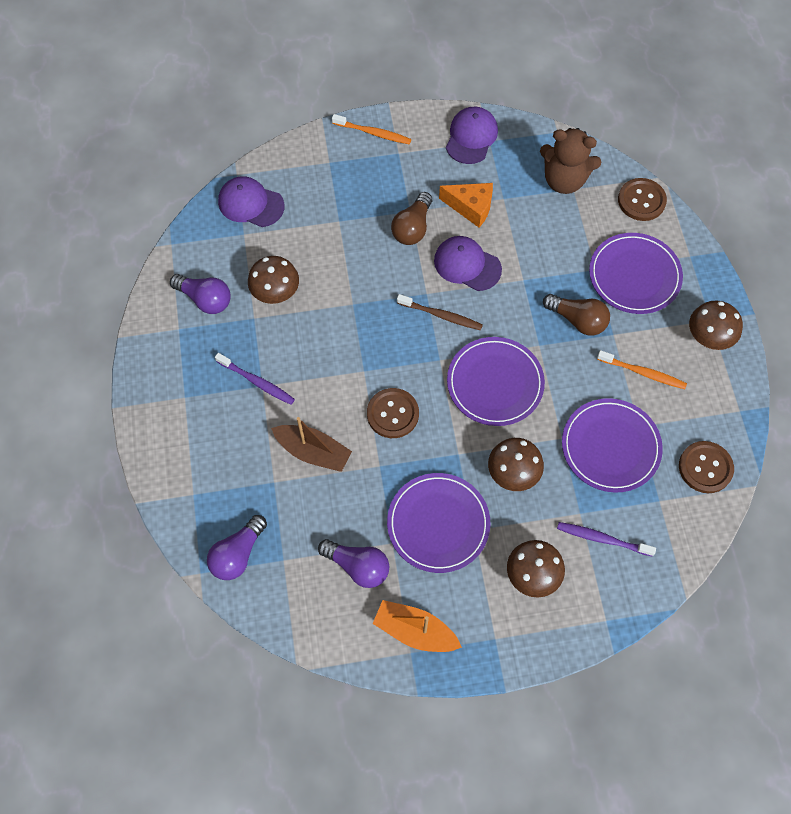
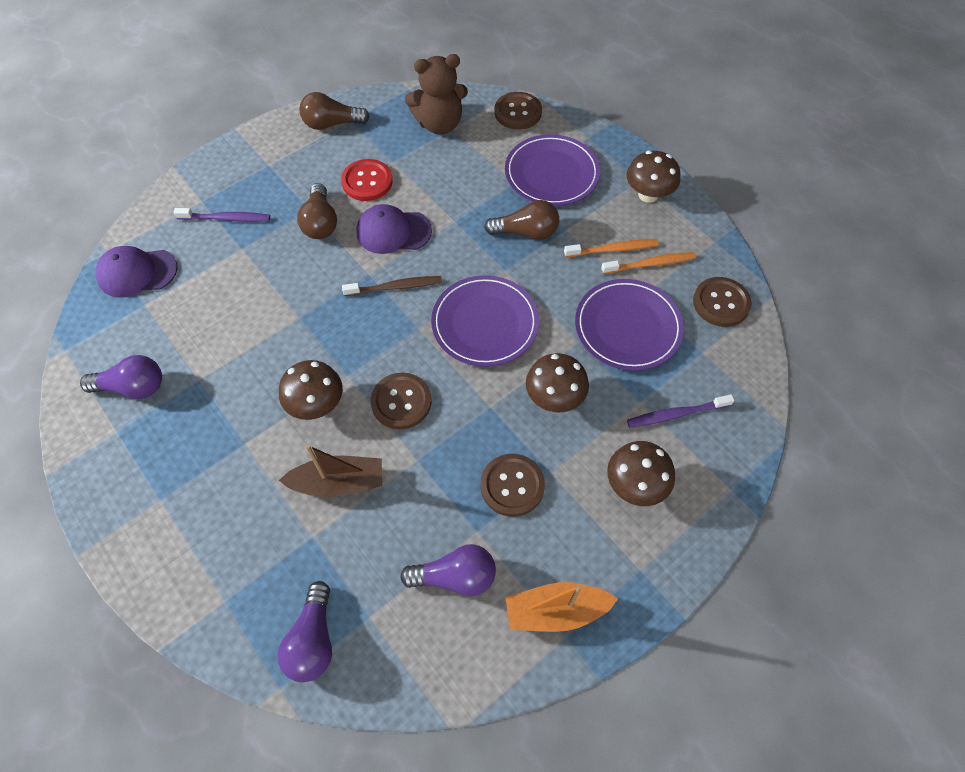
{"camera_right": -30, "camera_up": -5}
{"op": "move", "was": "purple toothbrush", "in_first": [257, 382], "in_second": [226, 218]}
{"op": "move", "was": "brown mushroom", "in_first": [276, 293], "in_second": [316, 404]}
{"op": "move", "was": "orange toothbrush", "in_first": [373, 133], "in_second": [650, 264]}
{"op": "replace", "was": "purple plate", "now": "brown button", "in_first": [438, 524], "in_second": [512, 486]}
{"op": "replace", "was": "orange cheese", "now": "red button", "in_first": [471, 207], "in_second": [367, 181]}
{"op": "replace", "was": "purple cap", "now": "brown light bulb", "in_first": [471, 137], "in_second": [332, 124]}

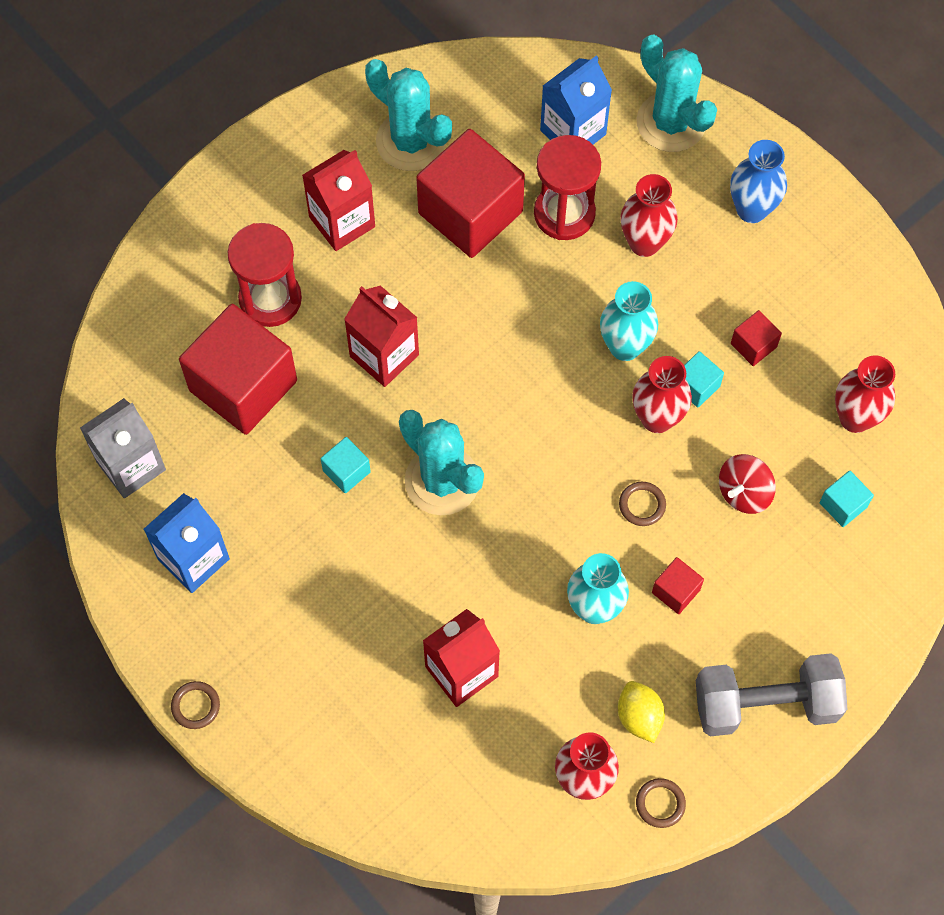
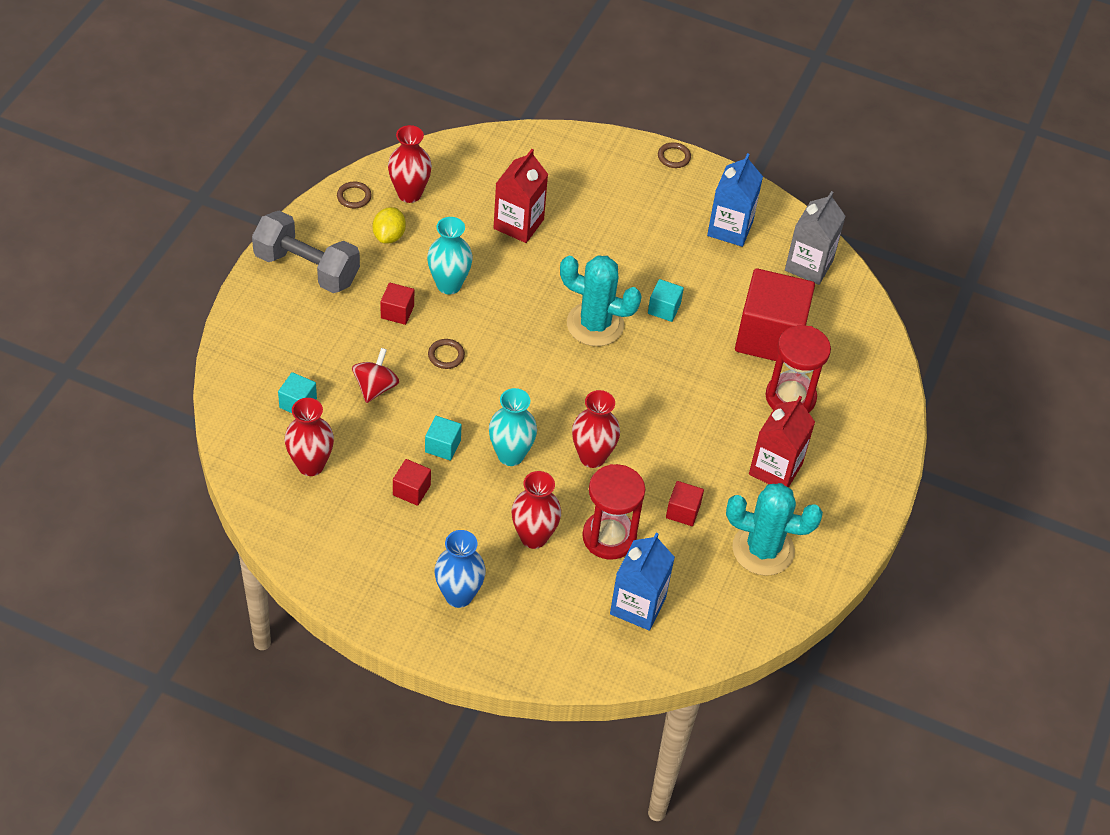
{"camera_right": 150, "camera_up": -15}
{"op": "delete", "was": "red carton", "in_first": [384, 355]}
{"op": "resize", "was": "red cube", "in_first": [470, 212], "in_second": [683, 511], "ratio": 0.43}
{"op": "rotate", "was": "yellow lemon", "in_first": [639, 717], "in_second": [389, 236], "clockwise": 60}
{"op": "move", "was": "red vase", "in_first": [657, 418], "in_second": [592, 457]}
{"op": "delete", "was": "turquoise cactus", "in_first": [671, 122]}
{"op": "rotate", "was": "grey dumbbell", "in_first": [765, 704], "in_second": [307, 268], "clockwise": 60}

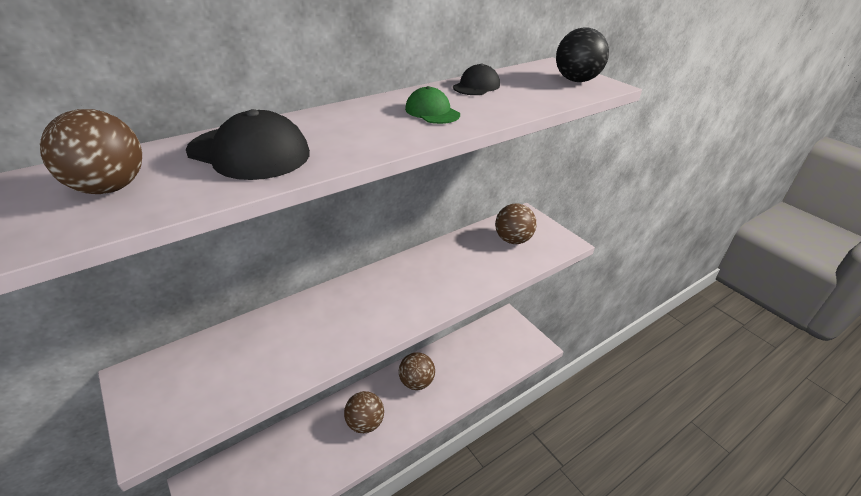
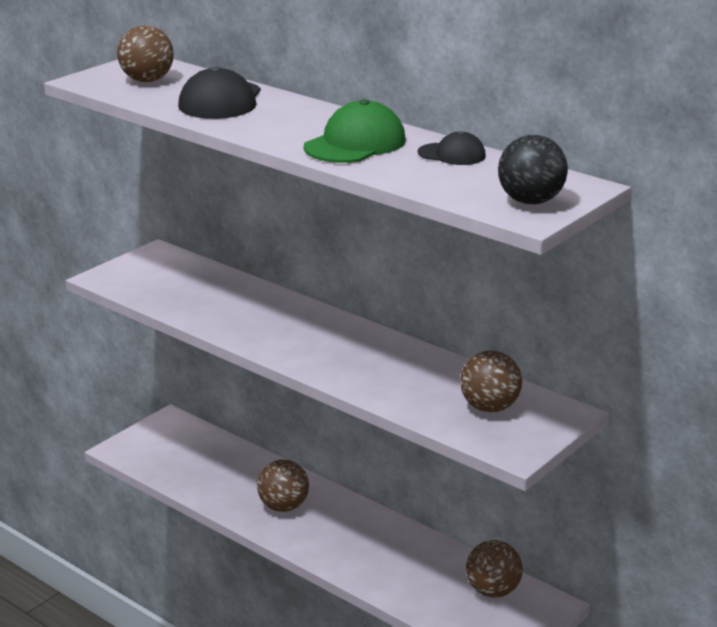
{"camera_right": 75, "camera_up": -10}
{"op": "move", "was": "brown ball", "in_first": [416, 382], "in_second": [493, 591]}
{"op": "resize", "was": "green cap", "in_first": [432, 112], "in_second": [355, 144], "ratio": 1.69}

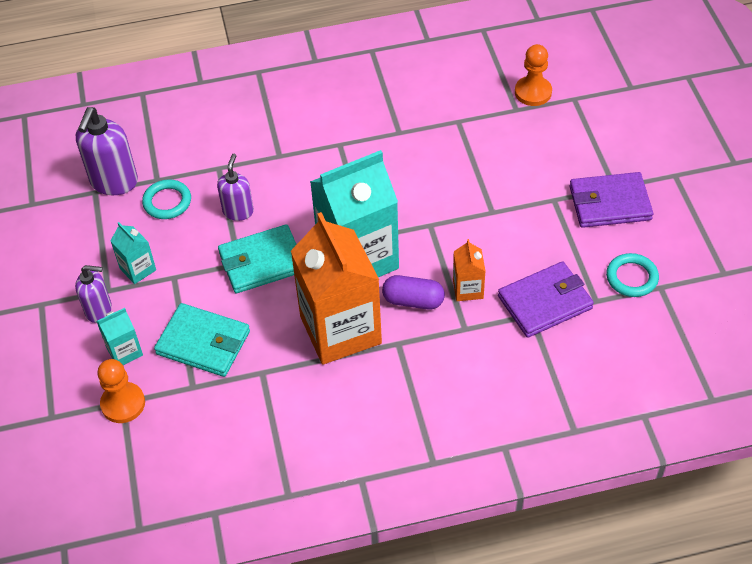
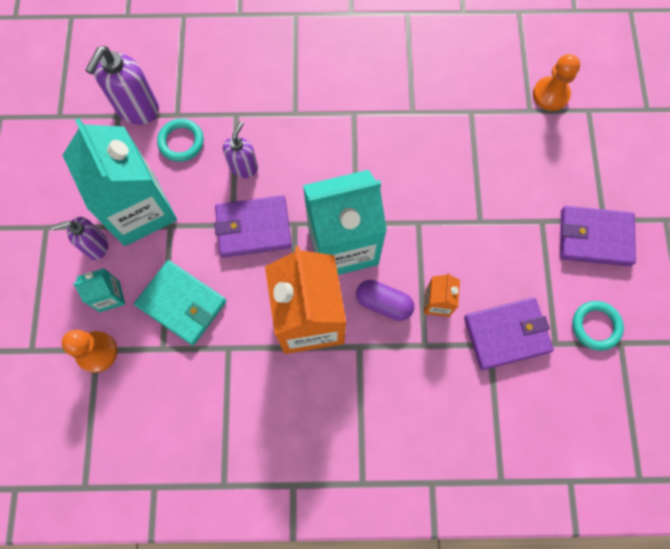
{"camera_right": 10, "camera_up": 20}
{"op": "rotate", "was": "purple soap dispenser", "in_first": [99, 310], "in_second": [96, 246], "clockwise": 150}
{"op": "resize", "was": "turquoise carton", "in_first": [138, 269], "in_second": [139, 210], "ratio": 2.29}
{"op": "recolor", "was": "turquoise wallet", "now": "purple wallet", "in_first": [262, 262], "in_second": [253, 228]}

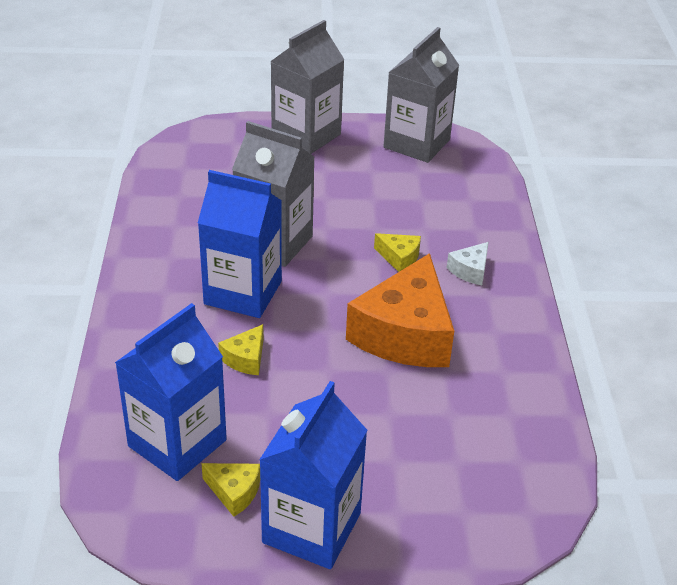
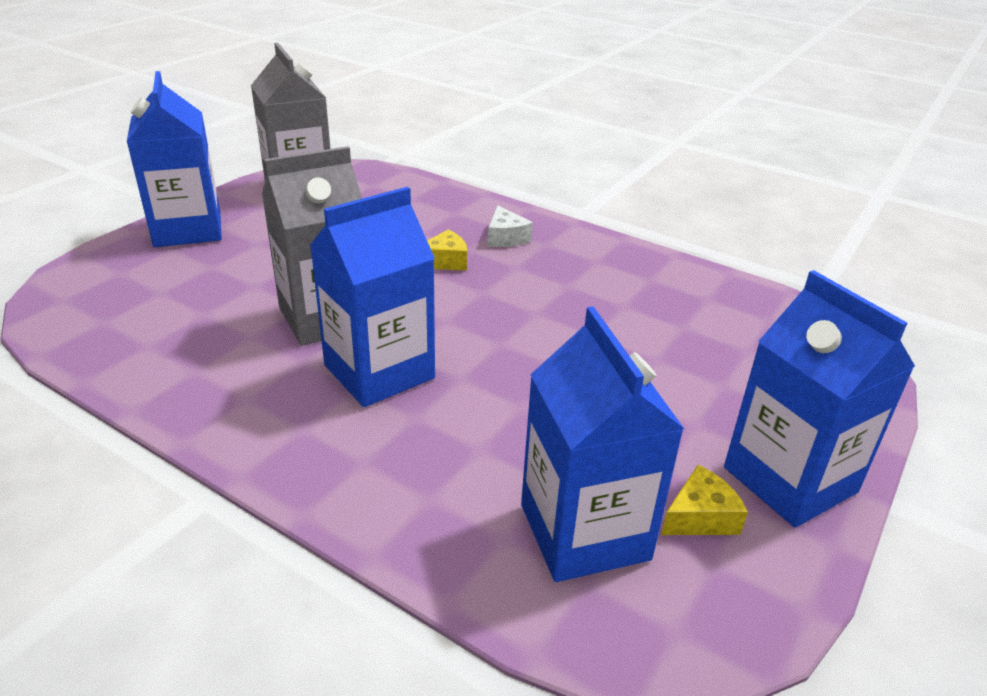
{"camera_right": -55, "camera_up": -5}
{"op": "delete", "was": "yellow cheese", "in_first": [245, 358]}
{"op": "recolor", "was": "grey carton", "now": "blue carton", "in_first": [306, 135], "in_second": [188, 229]}
{"op": "delete", "was": "orange cheese", "in_first": [405, 334]}

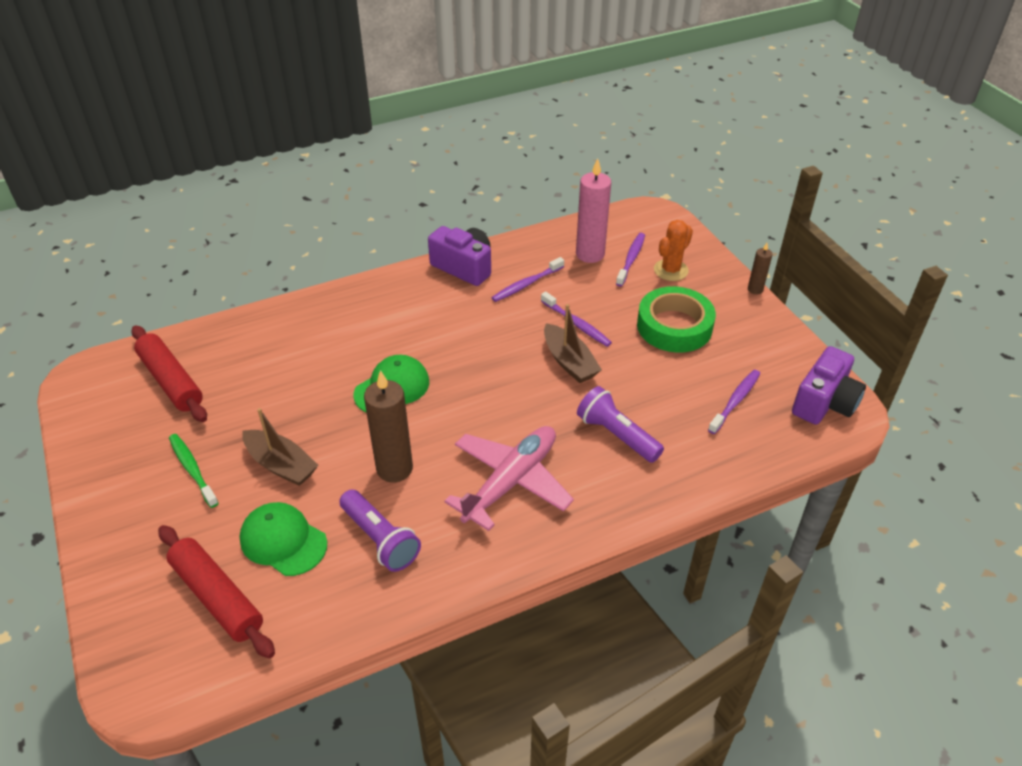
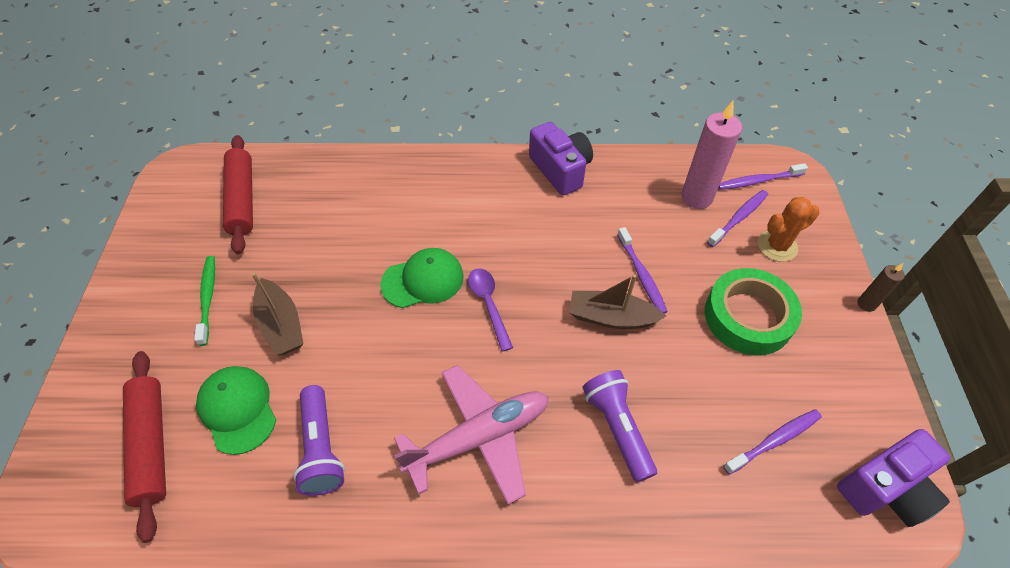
{"camera_right": 25, "camera_up": 10}
{"op": "delete", "was": "brown candle", "in_first": [394, 469]}
{"op": "move", "was": "purple toothbrush", "in_first": [526, 284], "in_second": [758, 181]}
{"op": "rotate", "was": "brown boat", "in_first": [569, 362], "in_second": [611, 317], "clockwise": 105}
{"op": "insert", "now": "purple spoon", "in_second": [489, 304]}

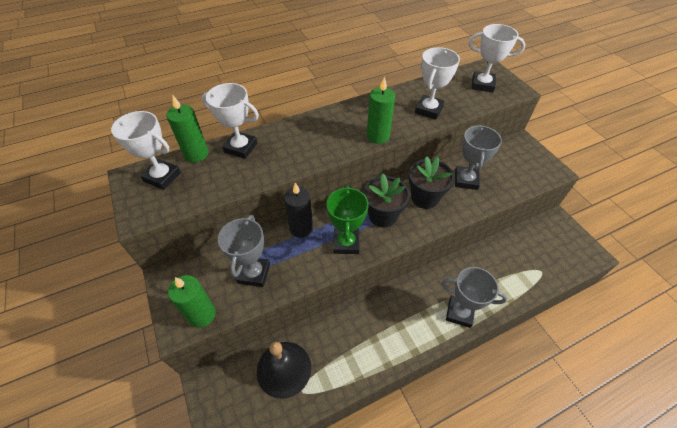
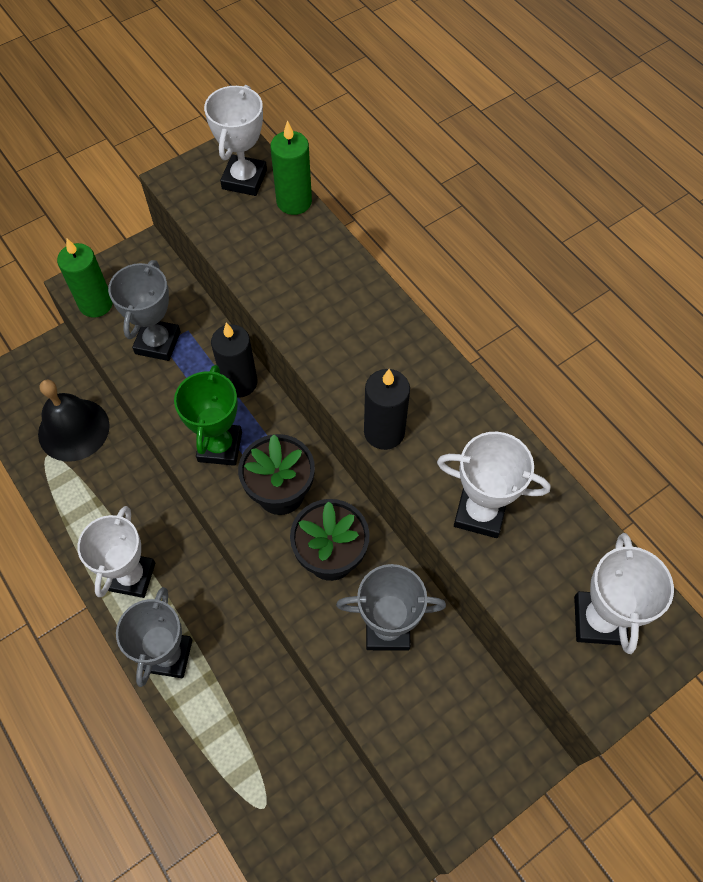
{"camera_right": 80, "camera_up": 10}
{"op": "move", "was": "white trophy", "in_first": [241, 148], "in_second": [132, 576]}
{"op": "rotate", "was": "grey trophy", "in_first": [254, 273], "in_second": [158, 343], "clockwise": -75}
{"op": "rotate", "was": "green trophy", "in_first": [346, 243], "in_second": [220, 446], "clockwise": -75}
{"op": "recolor", "was": "green candle", "now": "black candle", "in_first": [378, 136], "in_second": [384, 432]}

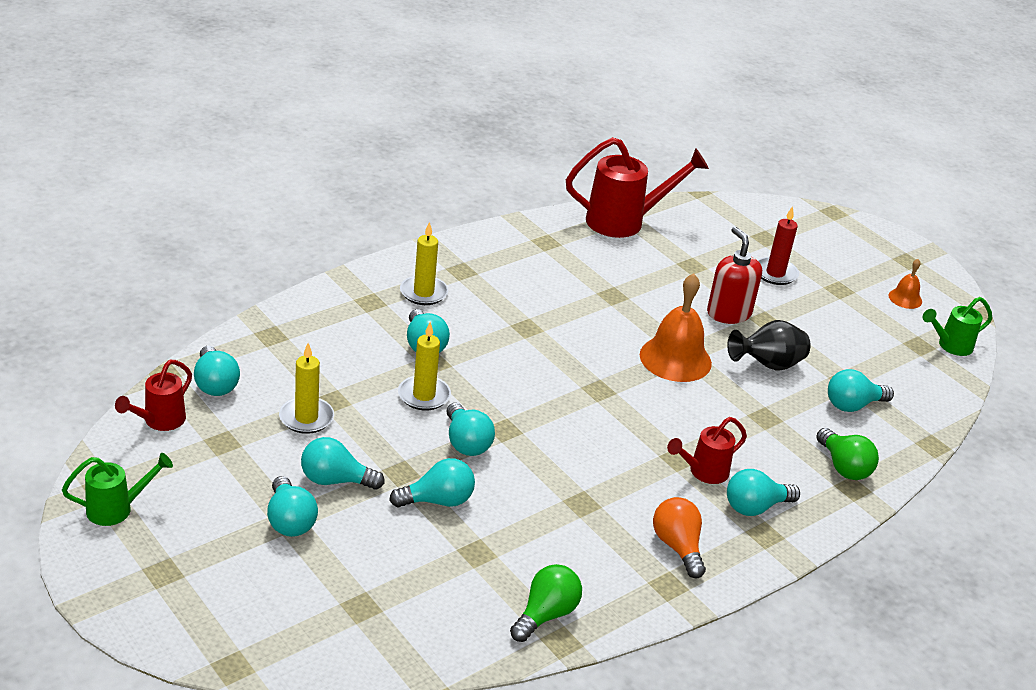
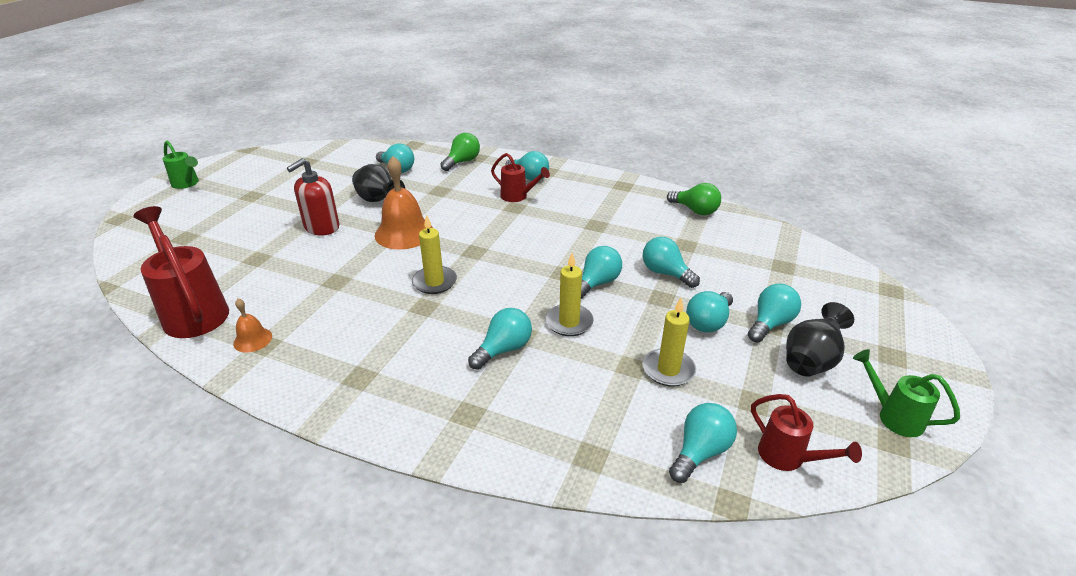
{"camera_right": -115, "camera_up": 0}
{"op": "rotate", "was": "red watering can", "in_first": [159, 421], "in_second": [788, 458], "clockwise": 45}
{"op": "rotate", "was": "turquoise light bulb", "in_first": [335, 480], "in_second": [708, 322], "clockwise": 60}
{"op": "move", "was": "yellow candle", "in_first": [423, 293], "in_second": [434, 282]}
{"op": "rotate", "was": "green light bulb", "in_first": [546, 614], "in_second": [695, 210], "clockwise": -150}
{"op": "delete", "was": "orange light bulb", "in_first": [677, 547]}
{"op": "delete", "was": "red candle", "in_first": [775, 273]}
{"op": "move", "was": "orange bell", "in_first": [905, 298], "in_second": [252, 339]}
{"op": "move", "was": "green watering can", "in_first": [950, 346], "in_second": [187, 184]}
{"op": "insert", "now": "black vase", "in_second": [811, 361]}

